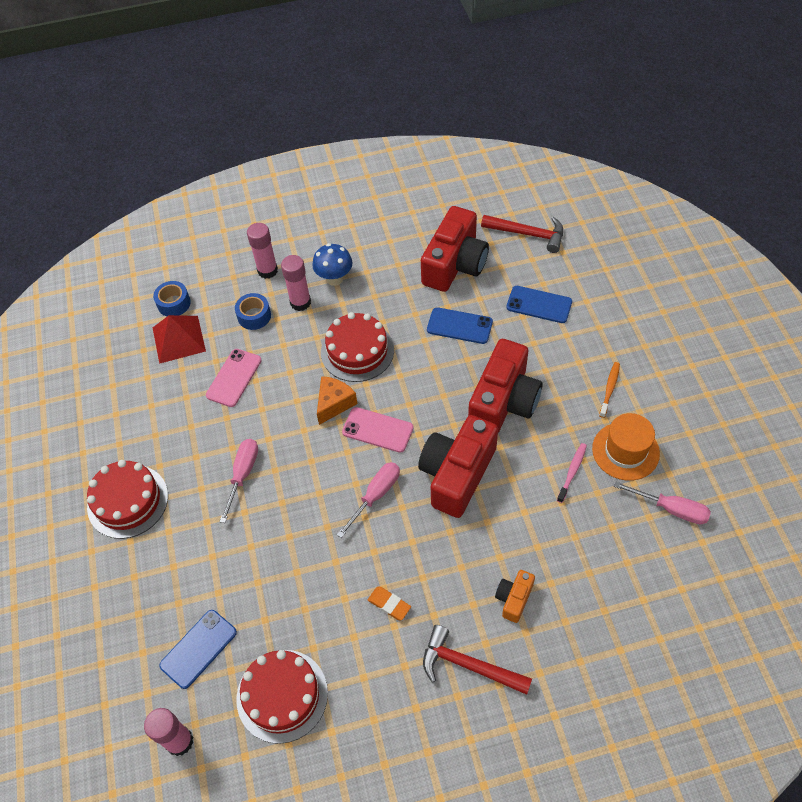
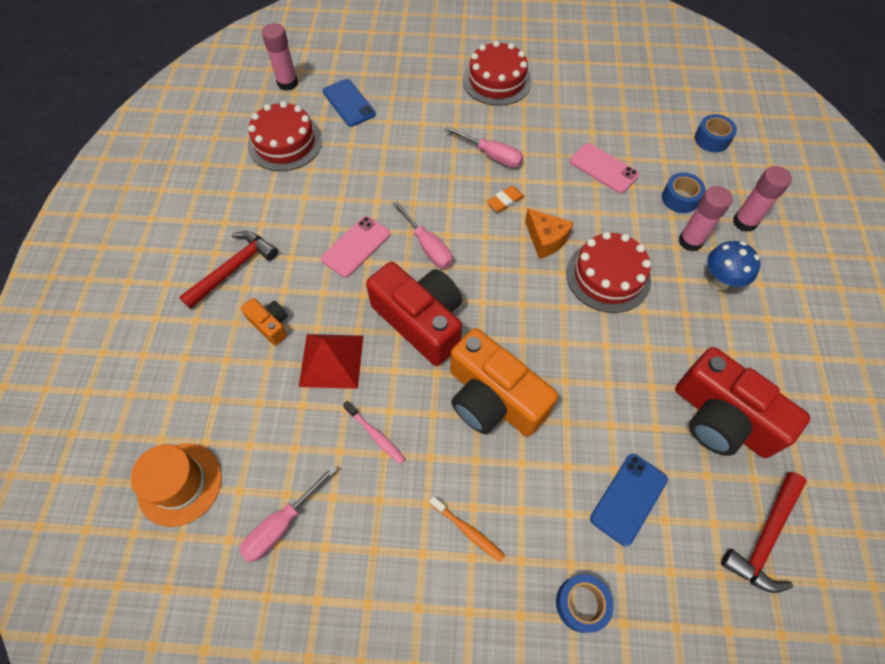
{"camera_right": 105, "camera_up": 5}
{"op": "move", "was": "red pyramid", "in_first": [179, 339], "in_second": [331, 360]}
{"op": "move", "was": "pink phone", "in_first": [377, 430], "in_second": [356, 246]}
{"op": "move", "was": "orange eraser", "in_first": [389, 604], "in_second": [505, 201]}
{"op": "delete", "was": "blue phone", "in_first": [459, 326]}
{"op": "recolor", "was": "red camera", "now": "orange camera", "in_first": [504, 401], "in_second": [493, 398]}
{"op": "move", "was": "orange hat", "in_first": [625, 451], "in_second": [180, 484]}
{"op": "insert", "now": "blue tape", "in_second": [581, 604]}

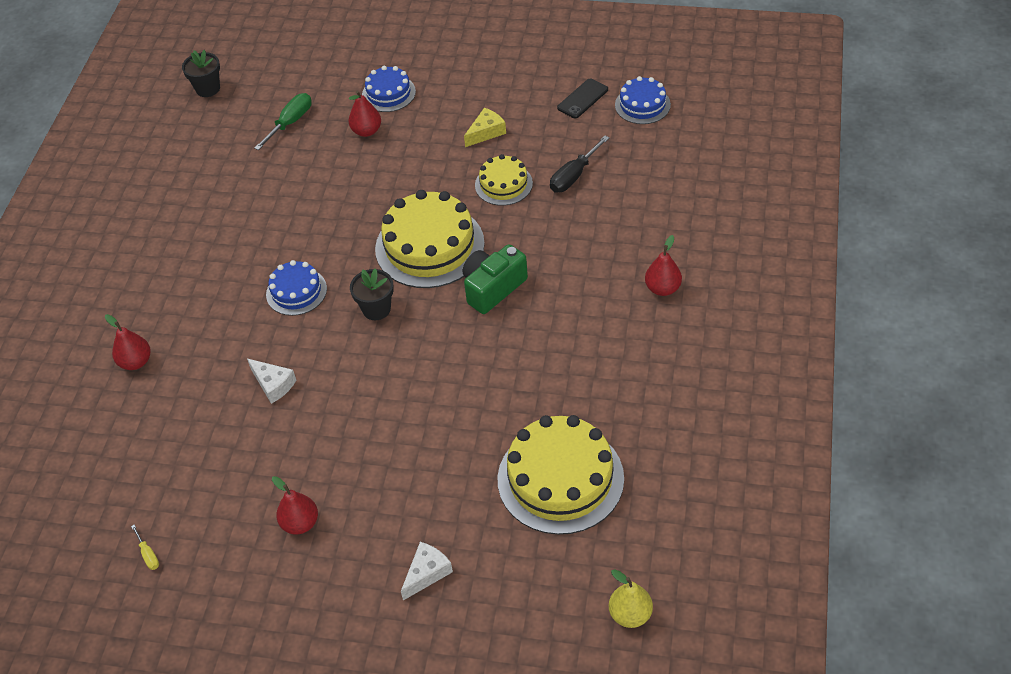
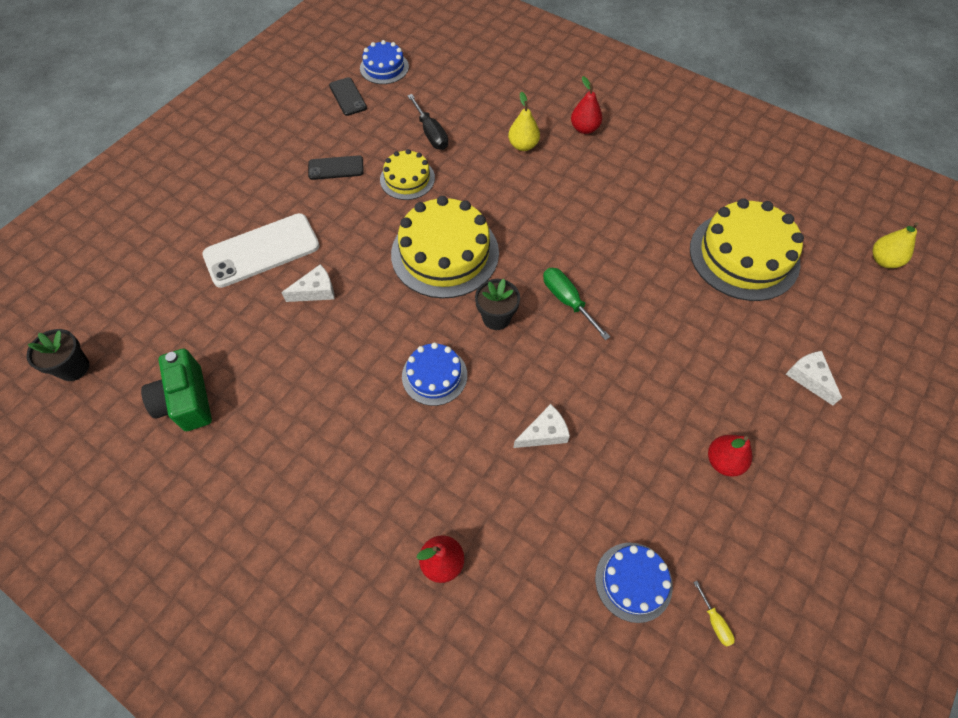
{"camera_right": -70, "camera_up": 10}
{"op": "rotate", "was": "yellow screwdriver", "in_first": [148, 555], "in_second": [714, 621], "clockwise": 75}
{"op": "move", "was": "green screwdriver", "in_first": [290, 122], "in_second": [567, 301]}
{"op": "replace", "was": "red pear", "now": "white phone", "in_first": [366, 131], "in_second": [262, 250]}
{"op": "move", "was": "blue cake", "in_first": [388, 93], "in_second": [633, 581]}
{"op": "move", "was": "green camera", "in_first": [493, 288], "in_second": [186, 401]}
{"op": "replace", "was": "yellow cheese", "now": "black phone", "in_first": [486, 132], "in_second": [336, 168]}
{"op": "insert", "now": "white cheese", "in_second": [316, 291]}
{"op": "insert", "now": "yellow pear", "in_second": [523, 145]}

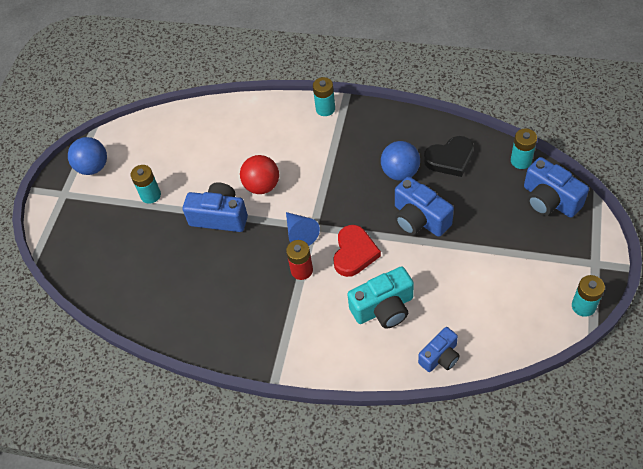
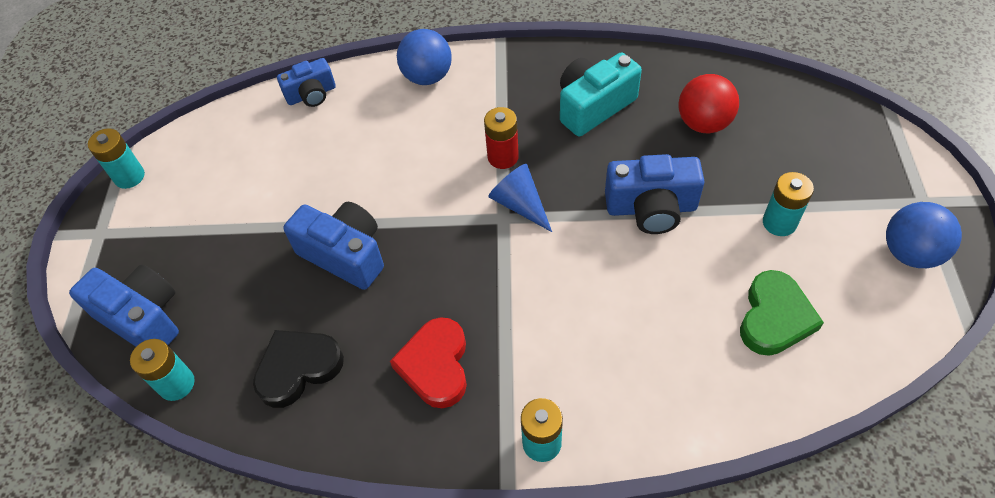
{"camera_right": 165, "camera_up": 0}
{"op": "move", "was": "red ball", "in_first": [262, 186], "in_second": [703, 123]}
{"op": "move", "was": "red heart", "in_first": [354, 253], "in_second": [435, 365]}
{"op": "move", "was": "turquoise camera", "in_first": [384, 308], "in_second": [593, 106]}
{"op": "move", "was": "blue ball", "in_first": [400, 172], "in_second": [427, 77]}
{"op": "rotate", "was": "blue camera", "in_first": [440, 357], "in_second": [311, 95], "clockwise": -150}
{"op": "insert", "now": "green heart", "in_second": [774, 317]}

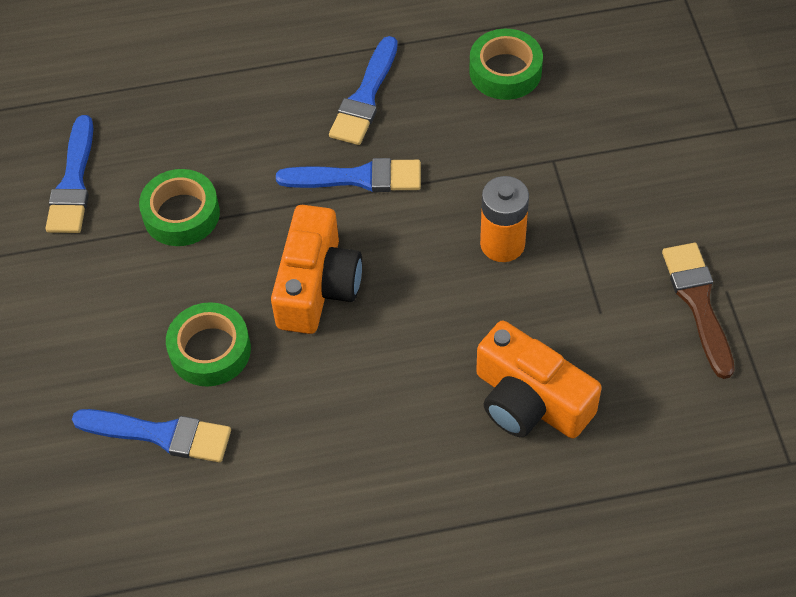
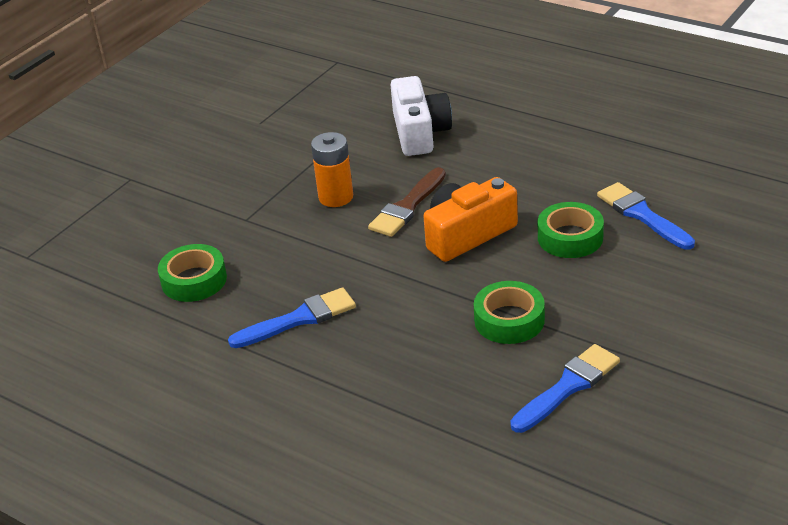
{"camera_right": -135, "camera_up": -20}
{"op": "delete", "was": "blue brush", "in_first": [358, 178]}
{"op": "recolor", "was": "orange camera", "now": "white camera", "in_first": [530, 400], "in_second": [419, 132]}
{"op": "move", "was": "brown brush", "in_first": [698, 303], "in_second": [407, 206]}

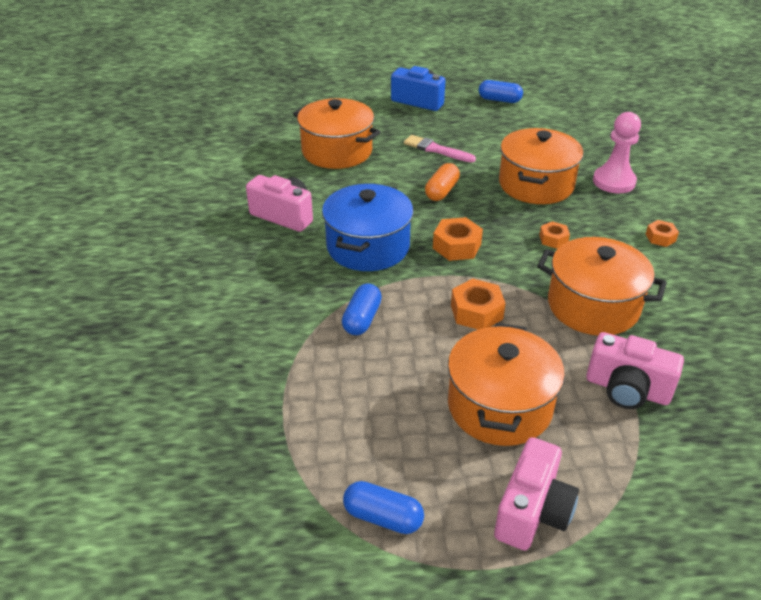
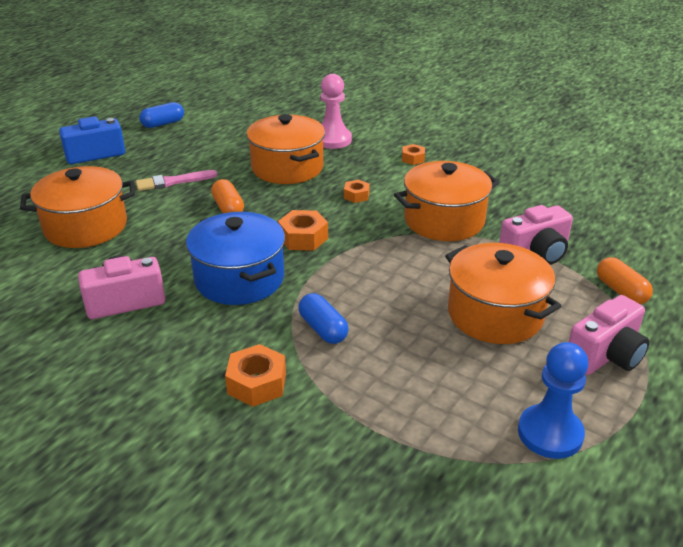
{"camera_right": -50, "camera_up": -5}
{"op": "replace", "was": "blue capsule", "now": "blue pawn", "in_first": [383, 517], "in_second": [550, 433]}
{"op": "move", "was": "orange nut", "in_first": [476, 312], "in_second": [257, 383]}
{"op": "rotate", "was": "pink camera", "in_first": [532, 511], "in_second": [606, 356], "clockwise": 75}
{"op": "insert", "now": "orange capsule", "in_second": [621, 291]}

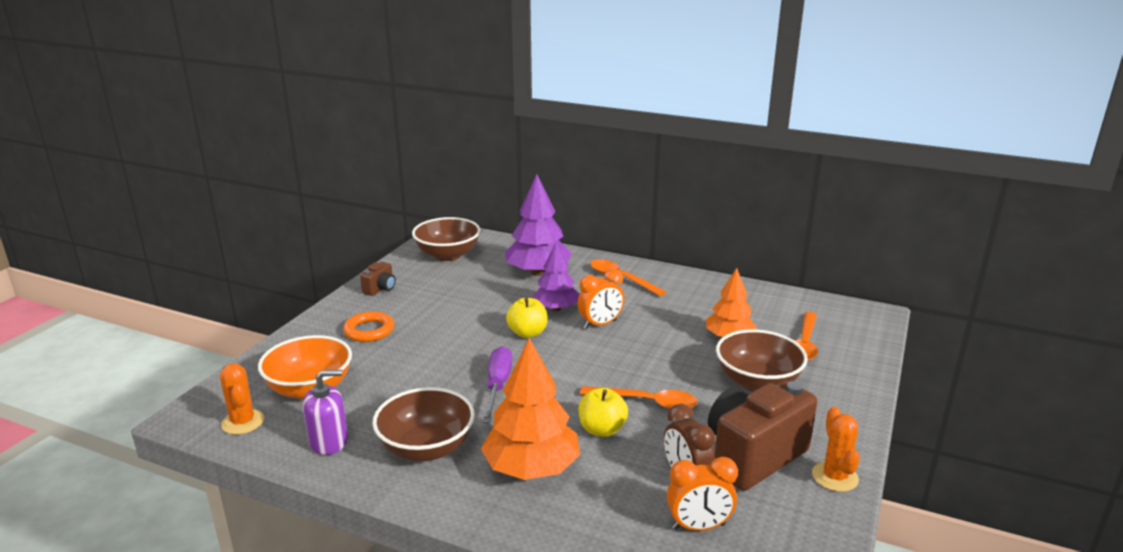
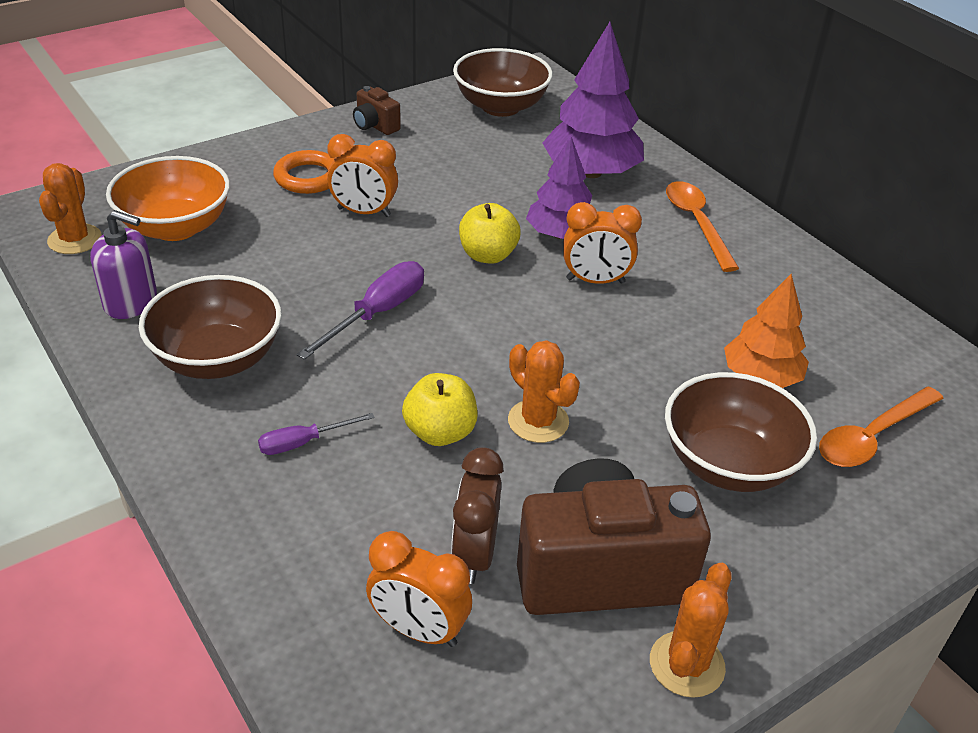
{"camera_right": 30, "camera_up": 15}
{"op": "rotate", "was": "brown camera", "in_first": [380, 289], "in_second": [375, 126], "clockwise": 75}
{"op": "replace", "was": "orange tree", "now": "purple screwdriver", "in_first": [531, 468], "in_second": [303, 442]}
{"op": "replace", "was": "orange spoon", "now": "orange cactus", "in_first": [646, 402], "in_second": [538, 421]}
{"op": "insert", "now": "orange clock", "in_second": [364, 212]}

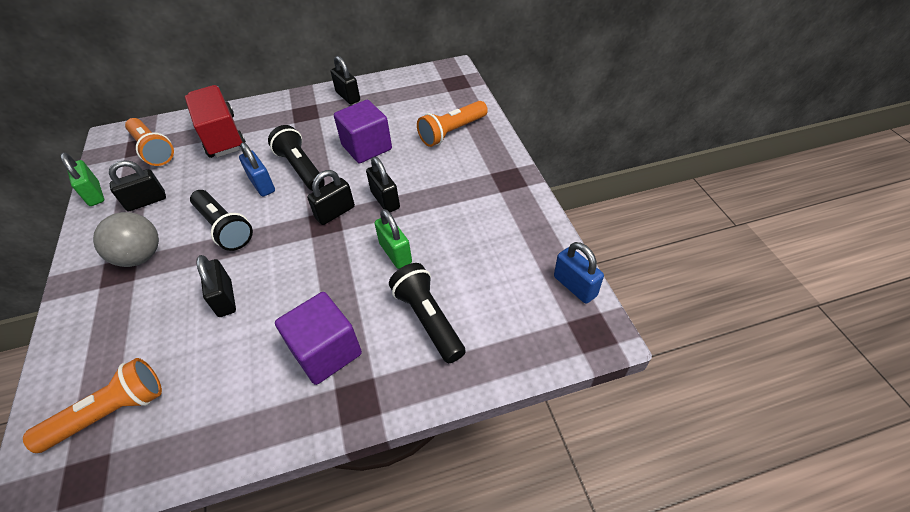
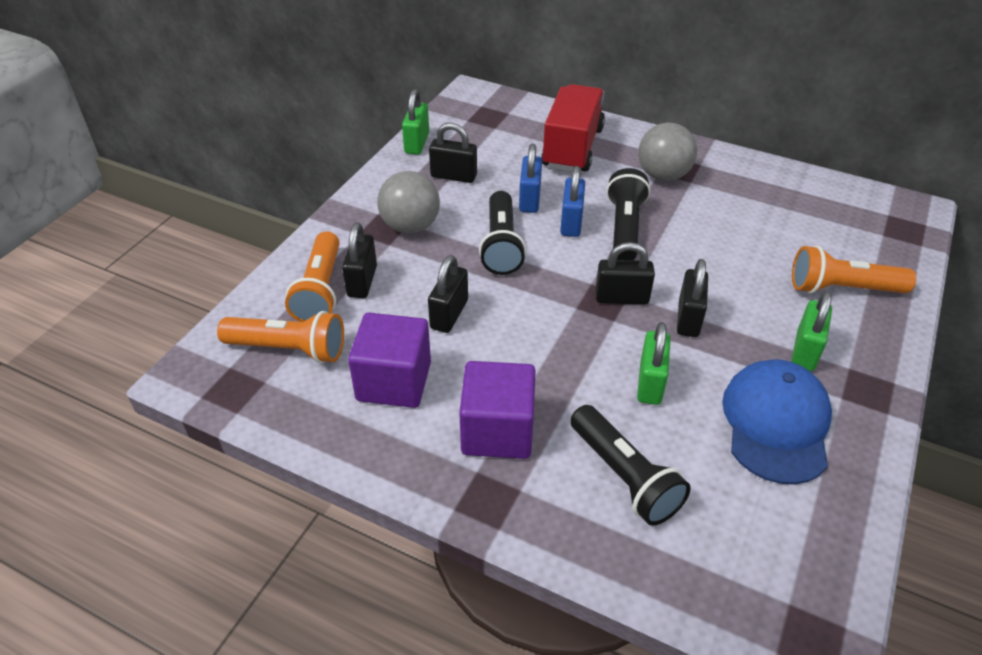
{"camera_right": 40, "camera_up": -5}
{"op": "move", "was": "orange flashlight", "in_first": [153, 150], "in_second": [320, 290]}
{"op": "move", "was": "black padlock", "in_first": [348, 96], "in_second": [362, 281]}
{"op": "move", "was": "purple cube", "in_first": [366, 147], "in_second": [394, 381]}
{"op": "rotate", "was": "black flashlight", "in_first": [428, 319], "in_second": [625, 476], "clockwise": 135}
{"op": "move", "was": "blue padlock", "in_first": [575, 286], "in_second": [529, 199]}
{"op": "insert", "now": "grey ball", "in_second": [663, 176]}
{"op": "insert", "now": "blue cap", "in_second": [776, 423]}
{"op": "insert", "now": "green padlock", "in_second": [805, 351]}

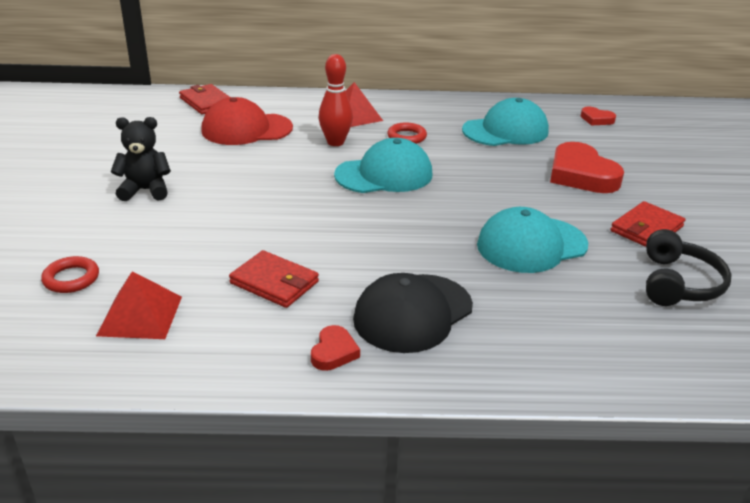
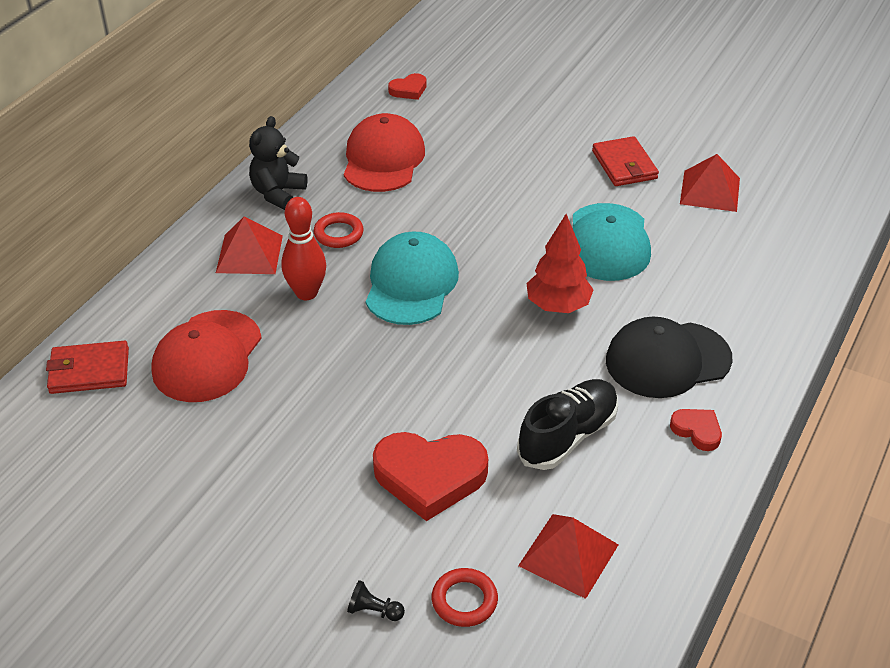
{"camera_right": -60, "camera_up": 10}
{"op": "move", "was": "black teddy bear", "in_first": [145, 190], "in_second": [278, 193]}
{"op": "replace", "was": "red wallet", "now": "black shoe", "in_first": [274, 282], "in_second": [567, 436]}
{"op": "rotate", "was": "black cap", "in_first": [413, 313], "in_second": [667, 360], "clockwise": 90}
{"op": "recolor", "was": "turquoise cap", "now": "red cap", "in_first": [505, 131], "in_second": [383, 159]}
{"op": "move", "was": "red heart", "in_first": [581, 175], "in_second": [430, 477]}
{"op": "replace", "was": "black headphones", "now": "red pyramid", "in_first": [678, 283], "in_second": [710, 190]}
{"op": "insert", "now": "black pawn", "in_second": [374, 611]}
{"op": "insert", "now": "red tree", "in_second": [558, 306]}

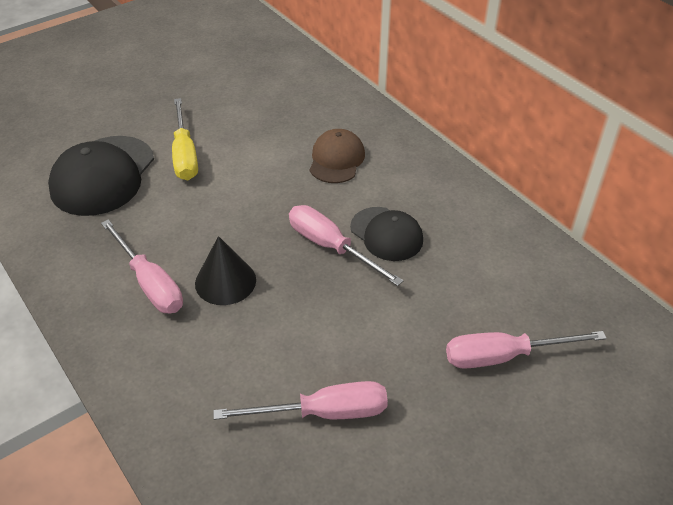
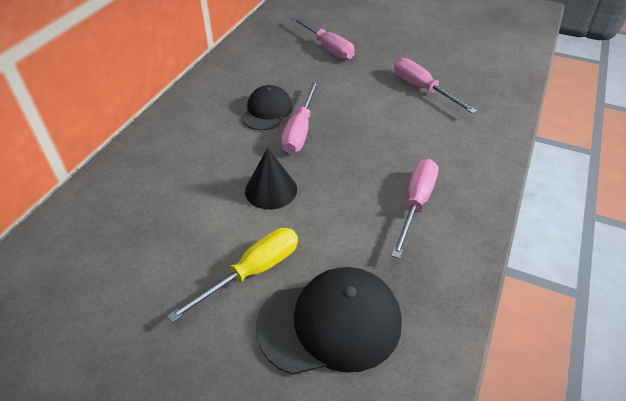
{"camera_right": -120, "camera_up": 0}
{"op": "move", "was": "black cone", "in_first": [225, 281], "in_second": [271, 190]}
{"op": "delete", "was": "brown cap", "in_first": [336, 159]}

